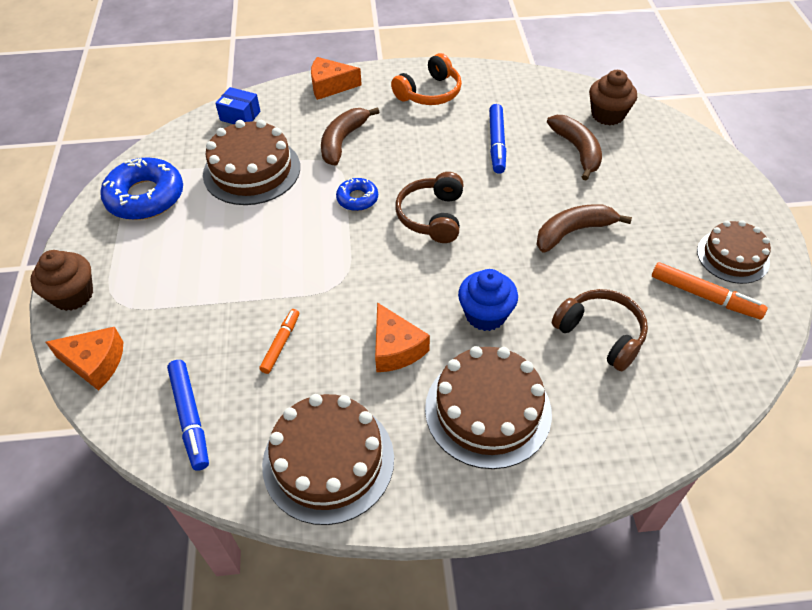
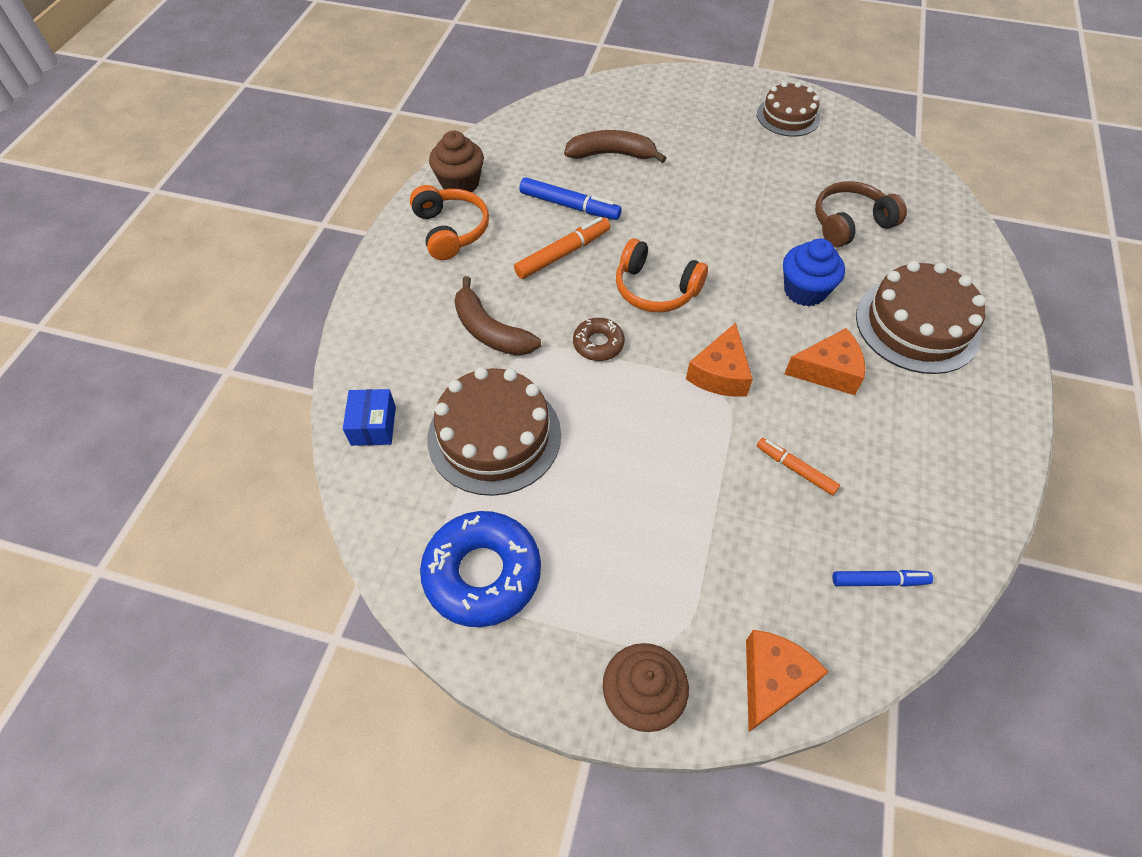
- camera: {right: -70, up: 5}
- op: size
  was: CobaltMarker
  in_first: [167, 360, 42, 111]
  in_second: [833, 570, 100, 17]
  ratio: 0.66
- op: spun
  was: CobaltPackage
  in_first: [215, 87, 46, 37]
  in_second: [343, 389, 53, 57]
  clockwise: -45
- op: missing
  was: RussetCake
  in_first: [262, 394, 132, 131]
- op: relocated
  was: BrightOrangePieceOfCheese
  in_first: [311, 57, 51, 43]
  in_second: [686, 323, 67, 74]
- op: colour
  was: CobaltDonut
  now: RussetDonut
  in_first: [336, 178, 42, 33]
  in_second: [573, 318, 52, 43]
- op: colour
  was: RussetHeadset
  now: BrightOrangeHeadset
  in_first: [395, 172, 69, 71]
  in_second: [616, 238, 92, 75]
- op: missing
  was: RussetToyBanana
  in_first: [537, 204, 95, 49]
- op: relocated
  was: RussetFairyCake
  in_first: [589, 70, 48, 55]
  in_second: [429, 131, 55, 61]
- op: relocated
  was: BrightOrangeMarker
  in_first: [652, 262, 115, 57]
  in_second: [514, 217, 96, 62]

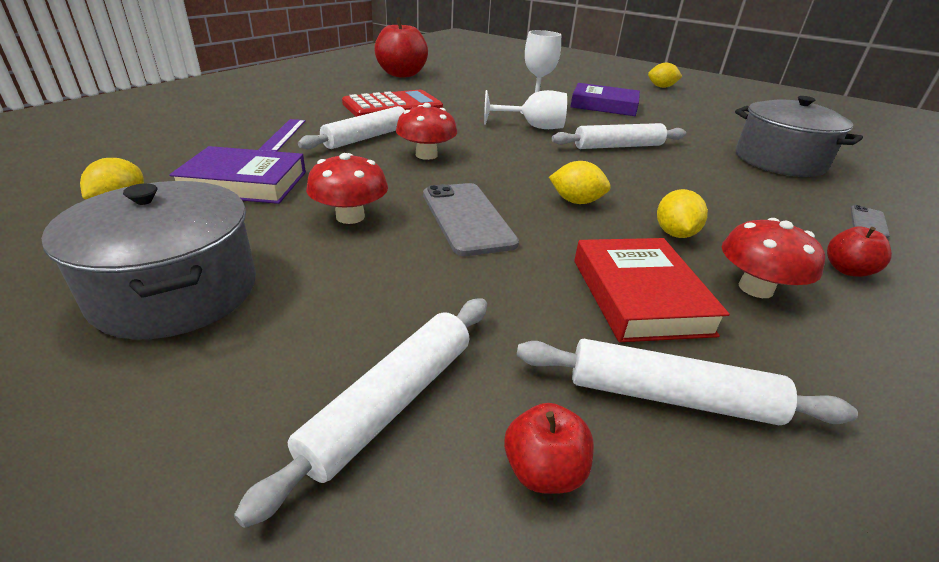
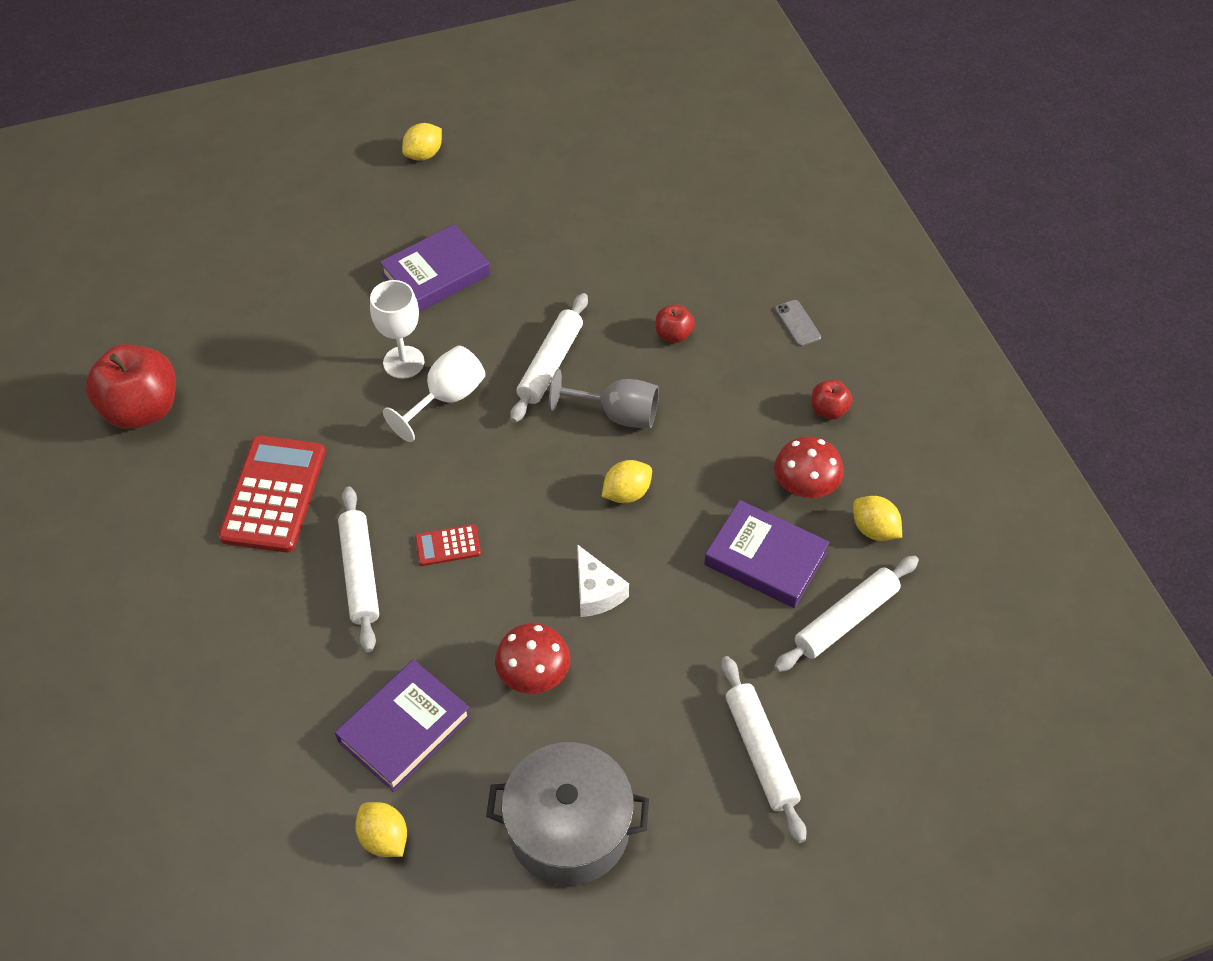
- camera: {right: -50, up: 20}
- op: missing
  was: VioletRuler
  in_first: [258, 119, 48, 33]
- op: exchanged
  was: ScarletToadstool
  now: ScarletPocketCalculator
  in_first: [396, 103, 61, 57]
  in_second: [415, 524, 66, 42]
- op: exchanged
  was: GrayMobilePhone
  now: SnowWhitePieceOfCheese
  in_first: [423, 183, 96, 73]
  in_second: [577, 544, 52, 73]
- op: relocated
  was: ScarletAppleFruit
  in_first: [504, 403, 90, 91]
  in_second: [655, 304, 40, 39]
- op: colour
  was: ScarletBook
  now: VioletBook
  in_first: [574, 238, 156, 104]
  in_second: [704, 500, 125, 108]
- op: relocated
  was: BrightYellowCitrusFruit
  in_first: [657, 189, 51, 49]
  in_second: [853, 496, 49, 45]
- op: missing
  was: GrayPot
  in_first: [735, 96, 128, 81]
- op: appeared
  now: GrayGoblet
  in_second: [549, 369, 110, 59]

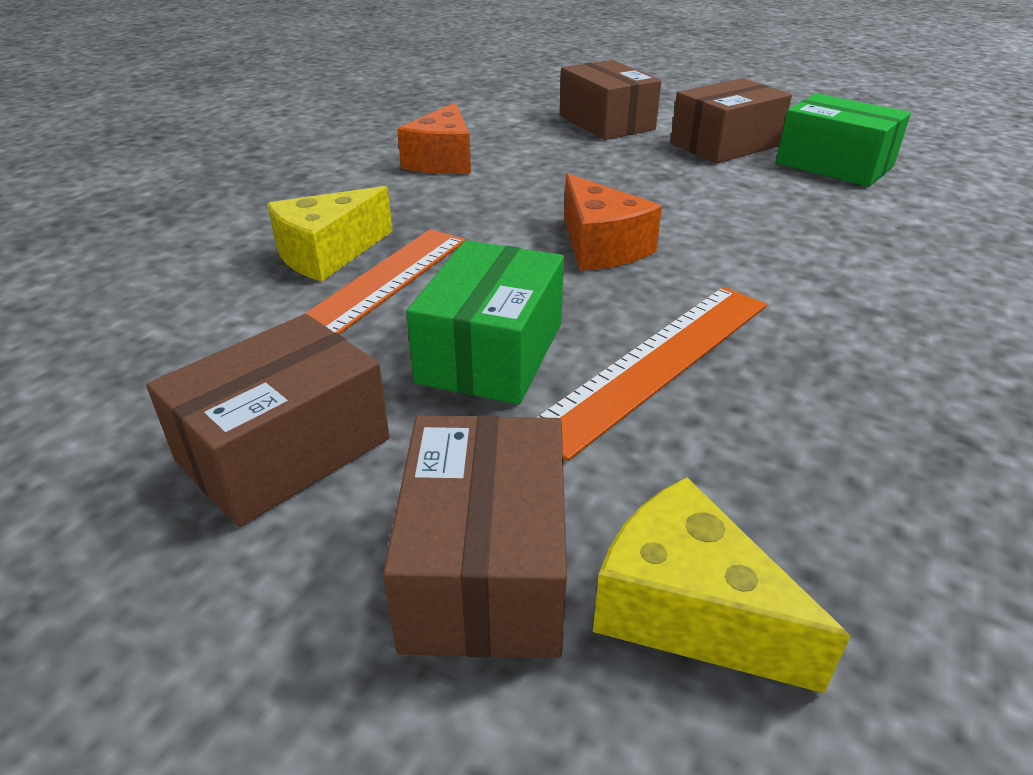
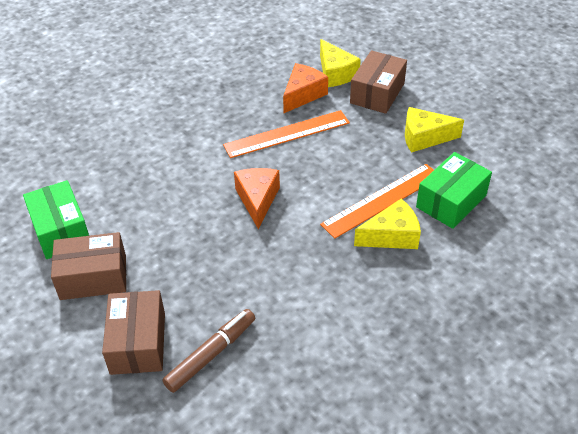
- camera: {right: -155, up: 10}
- op: exchanged
  was: RussetPackage
  now: BrightYellowPieceOfCheese
  in_first: [146, 314, 243, 213]
  in_second: [405, 107, 59, 46]
- op: relocated
  was: BrightOrangePieceOfCheese
  in_first: [397, 102, 74, 72]
  in_second: [283, 63, 45, 50]
- op: relocated
  was: LeafGreenPackage
  in_first: [406, 240, 158, 164]
  in_second: [416, 152, 76, 77]
- op: appeared
  now: RussetMarker
  in_second: [162, 309, 93, 84]

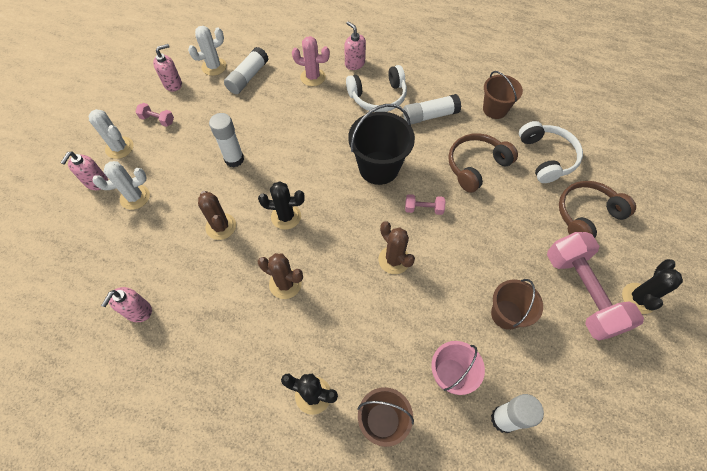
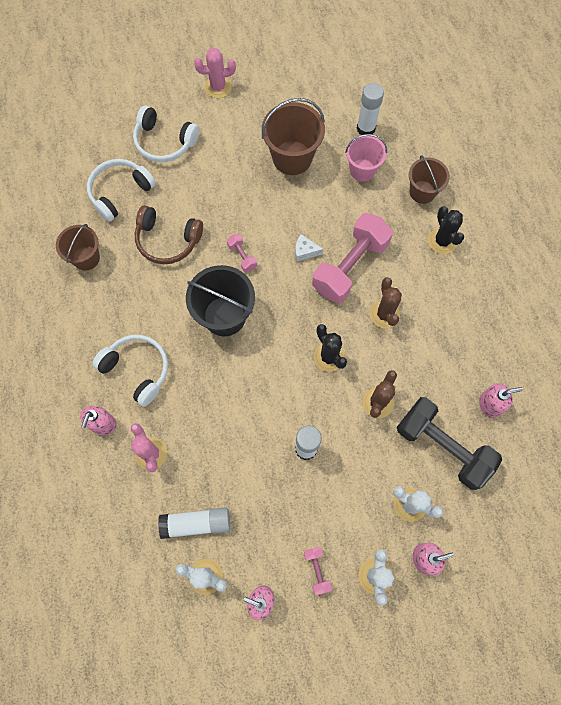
- camera: {right: -125, up: 10}
- op: exchanged
  was: RussetPricklyPlant
  now: SnowWhitePieceOfCheese
  in_first: [379, 222, 36, 52]
  in_second: [295, 234, 28, 28]
- op: missing
  was: SnowWhiteGlueStick
  in_first: [403, 94, 58, 30]
- op: size
  was: RussetSandBucket
  in_first: [491, 279, 52, 51]
  in_second: [262, 98, 63, 77]
  ratio: 1.55
- op: relocated
  was: RosyHandWeight
  in_first: [547, 232, 97, 108]
  in_second: [312, 213, 81, 90]
- op: colour
  was: RussetHeadset
  now: SnowWhiteHeadset
  in_first: [559, 181, 77, 57]
  in_second: [133, 105, 66, 57]
- op: colour
  was: EbonyPricklyPlant
  now: RosyPricklyPlant
  in_first: [622, 259, 61, 55]
  in_second: [194, 48, 42, 50]
- op: appeared
  now: EbonyHandWeight
  in_second: [397, 397, 105, 93]

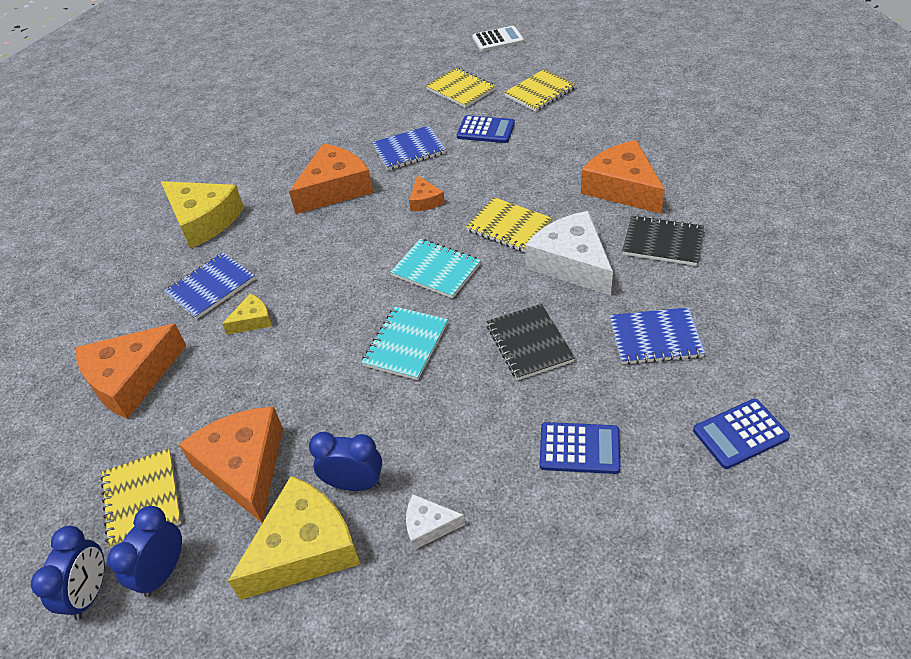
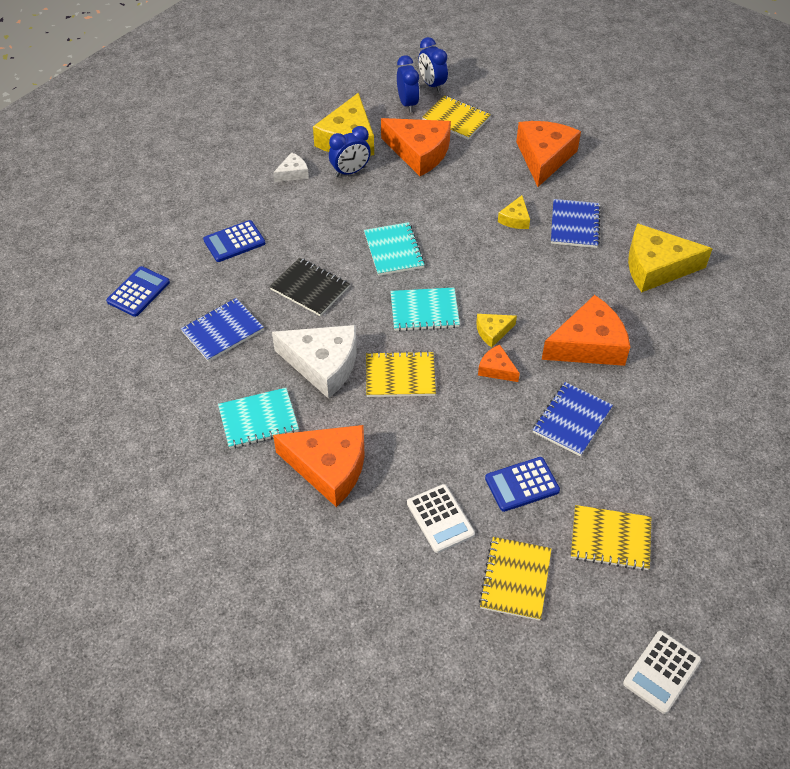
- camera: {right: 140, up: 5}
- op: spun
  was: BrightOrangePieceOfCheese
  in_first: [289, 143, 84, 71]
  in_second: [542, 295, 88, 71]
  clockwise: -120
- op: colour
  was: EbonyExerciseBook
  now: TealExerciseBook
  in_first: [622, 215, 82, 51]
  in_second: [218, 388, 81, 61]
- op: appeared
  now: SnowWhitePocketCalculator
  in_second: [407, 484, 68, 69]
- op: appeared
  now: BrightYellowPieceOfCheese
  in_second: [476, 314, 41, 34]

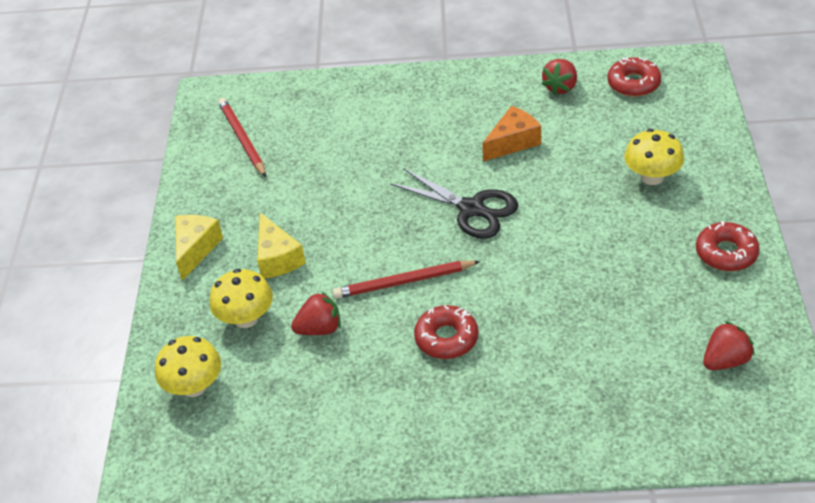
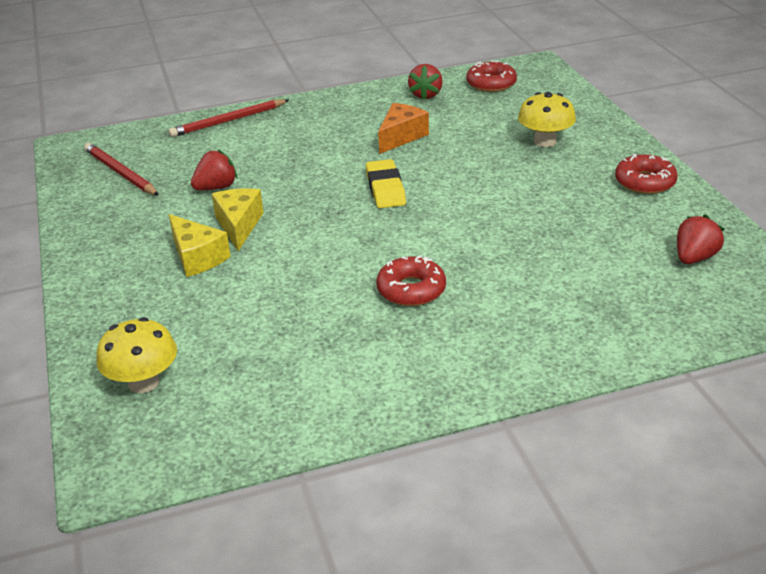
- camera: {right: -20, up: -10}
- op: relocated
  was: BrightYellowPieceOfCheese
  in_first: [175, 215, 48, 66]
  in_second: [212, 188, 51, 63]
- op: missing
  was: BrightYellowToadstool
  in_first: [209, 269, 64, 59]
- op: relocated
  was: ScarletToyStrawberry
  in_first: [291, 291, 50, 44]
  in_second: [191, 150, 46, 40]
- op: relocated
  was: ScarletWoodenPencil
  in_first: [333, 261, 147, 38]
  in_second: [169, 99, 120, 38]
- op: exchanged
  was: EbonyScissors
  now: BrightYellowPencilEraser
  in_first: [390, 168, 128, 71]
  in_second: [366, 159, 40, 49]

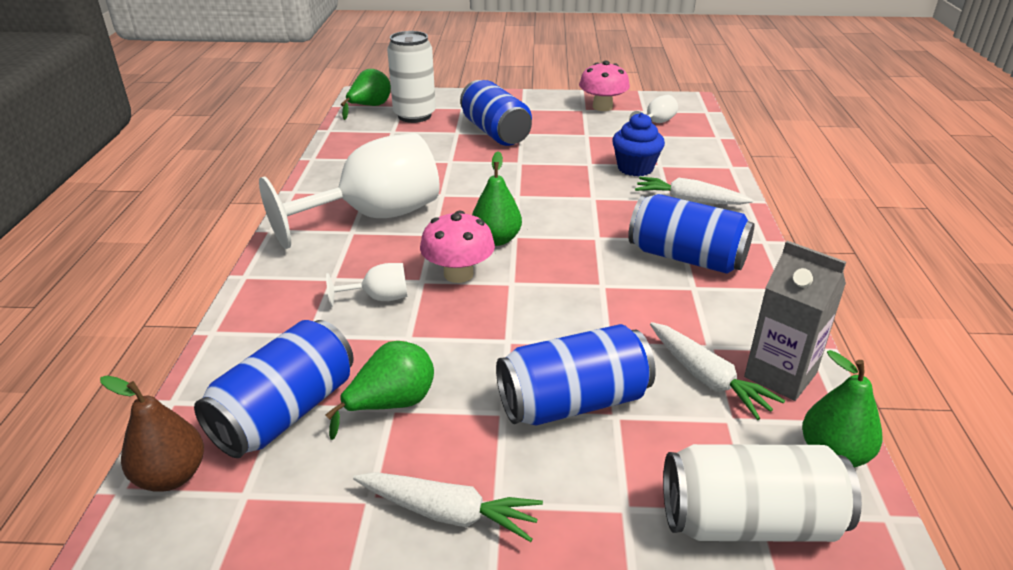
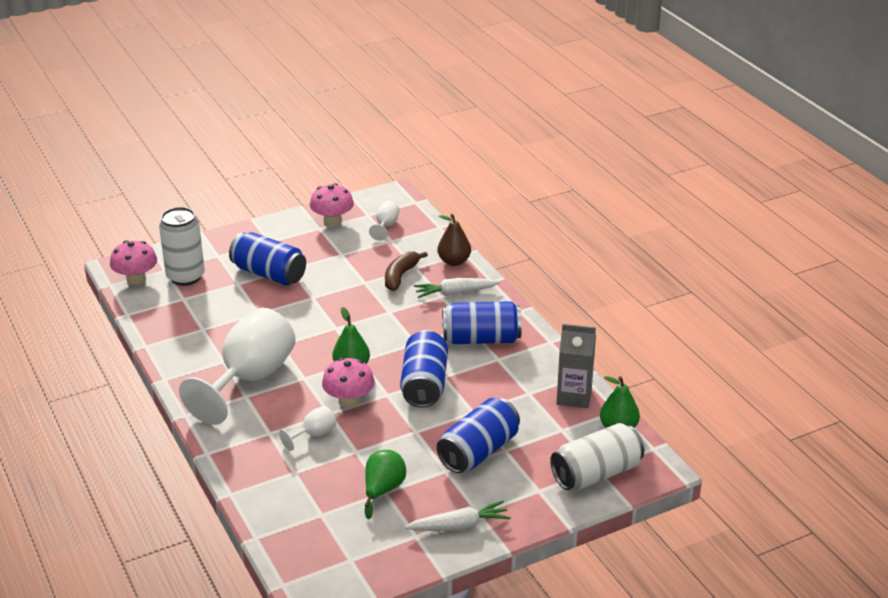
- camera: {right: -30, up: 0}
- op: relocated
  was: RussetToyPear
  in_first: [100, 376, 104, 116]
  in_second: [438, 214, 33, 52]
- op: relocated
  was: CobaltCan
  in_first: [194, 320, 160, 138]
  in_second: [400, 330, 48, 78]
- op: exchanged
  was: LeafGreenToyPear
  now: RosyToadstool
  in_first: [341, 69, 50, 51]
  in_second: [110, 240, 47, 45]
- op: exchanged
  was: CobaltFairyCake
  now: RussetToyBanana
  in_first: [612, 113, 53, 63]
  in_second: [385, 252, 43, 39]
- op: missing
  was: SnowWhiteRootVegetable
  in_first: [650, 322, 135, 98]

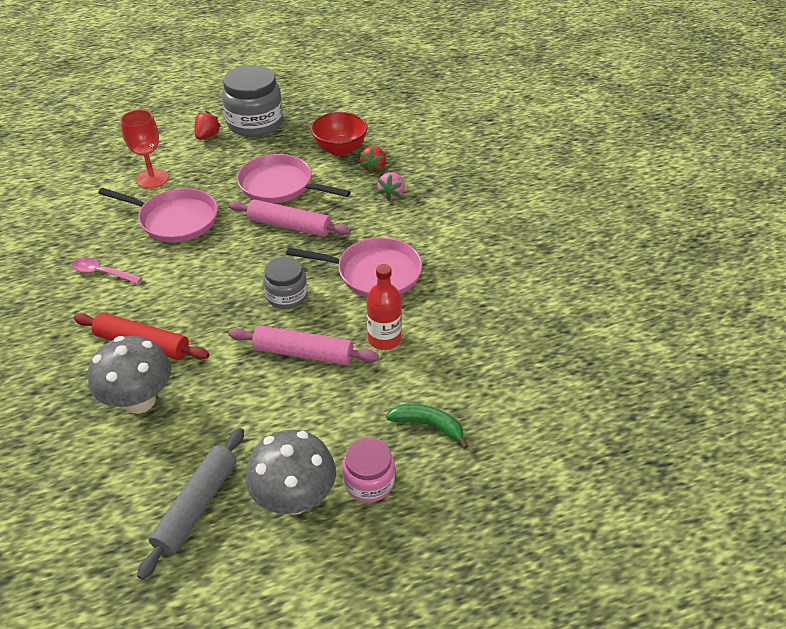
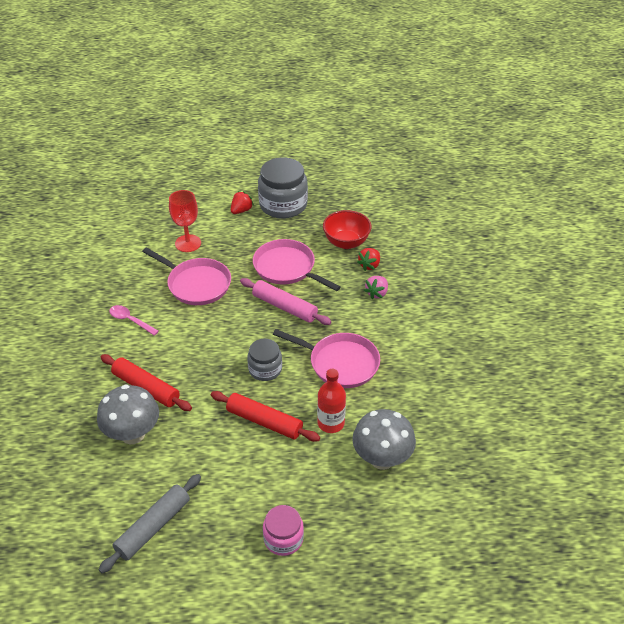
- camera: {right: 15, up: 0}
- op: colour
  was: RosyRollingPin
  now: ScarletRollingPin
  in_first: [229, 325, 150, 40]
  in_second: [211, 391, 109, 51]
- op: relocated
  was: GrayToadstool
  in_first: [246, 430, 90, 85]
  in_second: [352, 409, 64, 61]
- op: missing
  was: LeafGreenToyBanana
  in_first: [386, 404, 82, 45]

